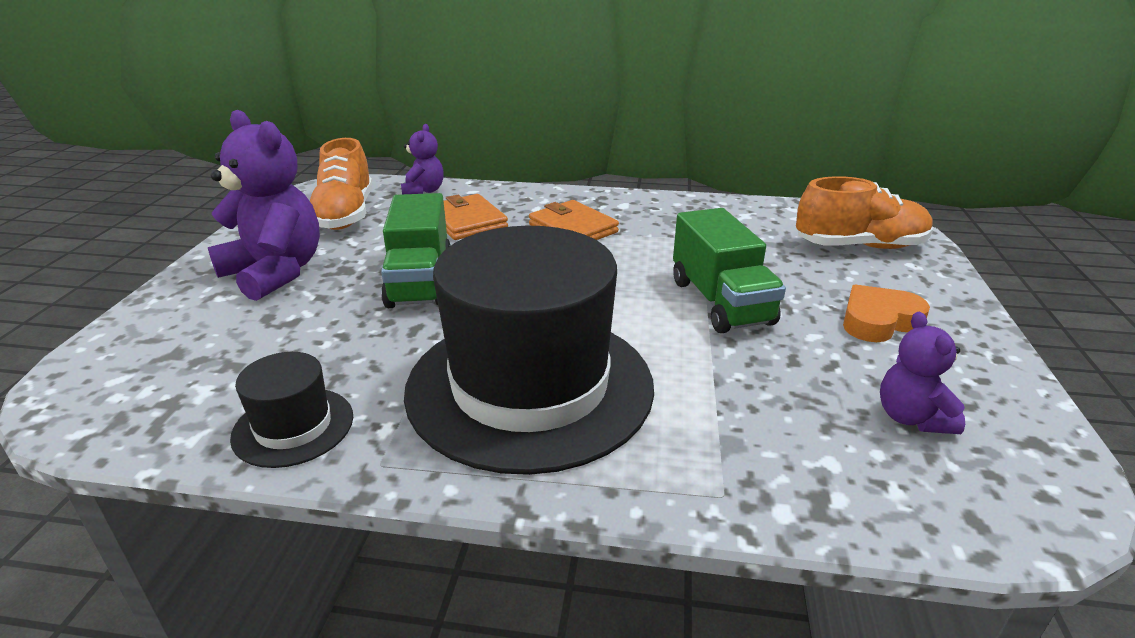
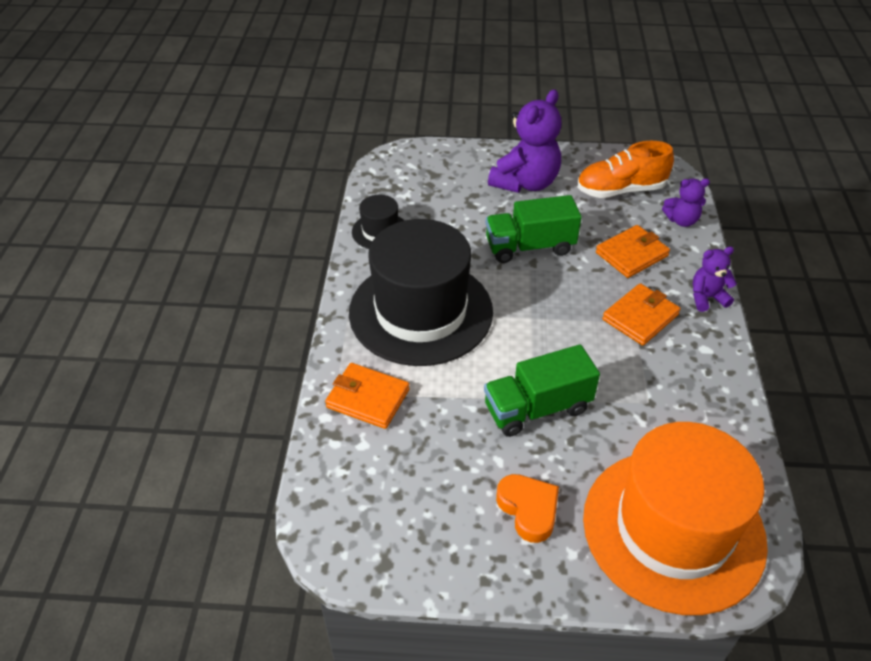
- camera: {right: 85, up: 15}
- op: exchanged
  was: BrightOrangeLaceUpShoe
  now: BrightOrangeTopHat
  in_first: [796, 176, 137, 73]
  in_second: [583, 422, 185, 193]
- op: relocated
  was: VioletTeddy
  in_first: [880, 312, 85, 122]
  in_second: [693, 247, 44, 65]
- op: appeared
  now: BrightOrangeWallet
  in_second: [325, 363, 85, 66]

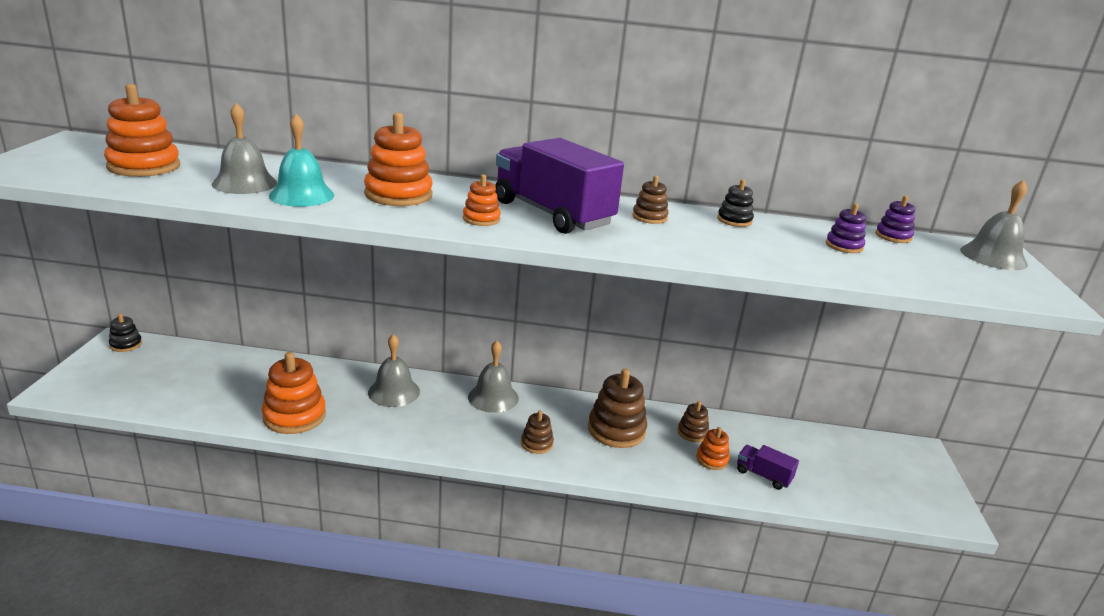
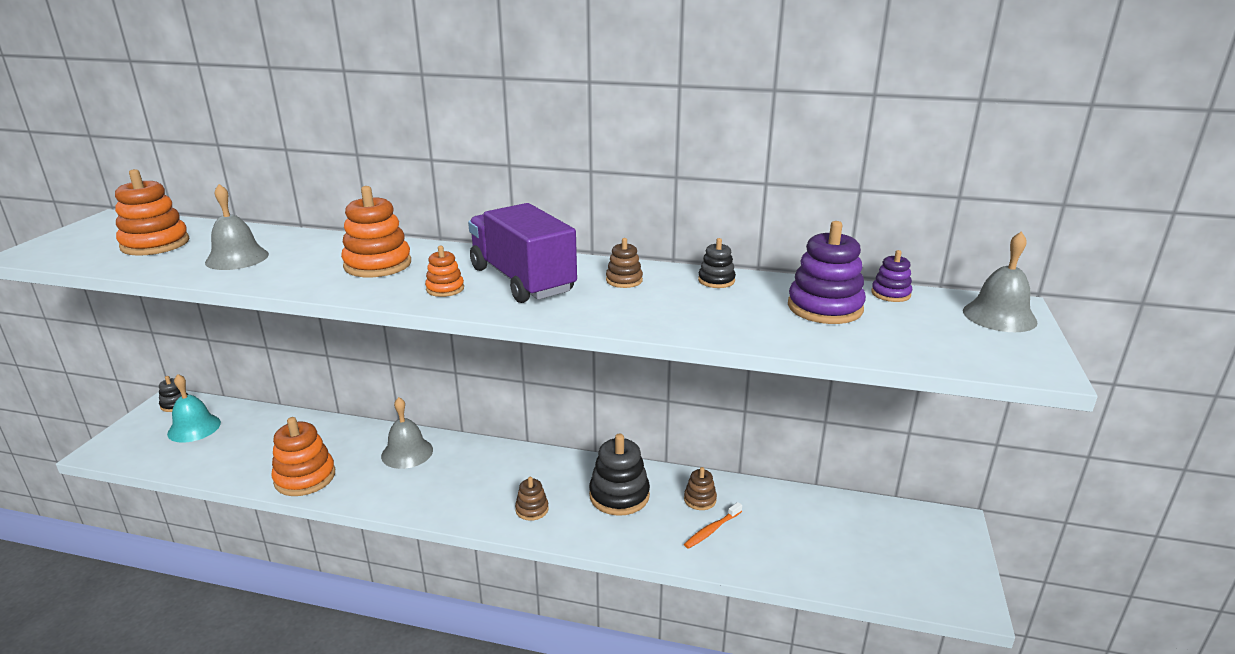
- camera: {right: 10, up: 0}
- op: relocated
  was: TealBell
  in_first: [269, 114, 65, 93]
  in_second: [167, 374, 54, 69]
- op: missing
  was: GrayBell
  in_first: [468, 341, 51, 72]
- op: colour
  was: RussetStackingRings
  now: EbonyStackingRings
  in_first: [588, 369, 59, 79]
  in_second: [589, 434, 61, 82]
- op: exchanged
  was: BrightOrangeStackingRings
  now: BrightOrangeDentalBrush
  in_first: [696, 427, 34, 43]
  in_second: [684, 502, 58, 47]
- op: missing
  was: VioletLorry
  in_first: [737, 445, 62, 45]
- op: size
  was: VioletStackingRings
  in_first: [826, 203, 40, 50]
  in_second: [788, 221, 78, 103]
  ratio: 1.87

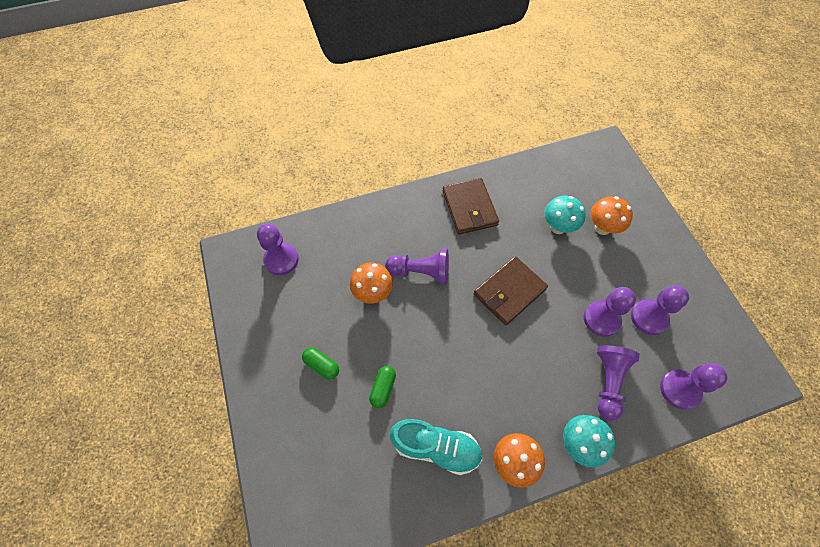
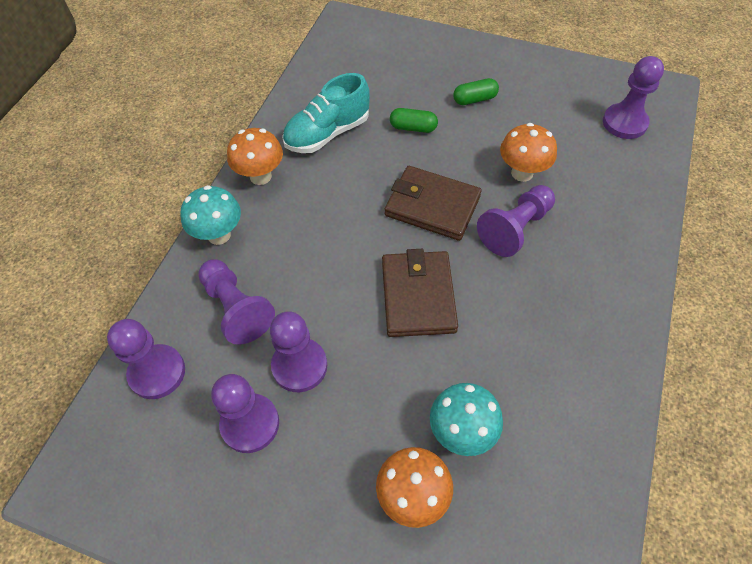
- camera: {right: 130, up: -5}
- op: spun
  was: LeafGreenPillShape
  in_first: [369, 366, 27, 42]
  in_second: [390, 108, 48, 25]
  clockwise: -45
- op: relocated
  was: RussetWallet
  in_first: [442, 178, 57, 56]
  in_second: [385, 166, 97, 75]

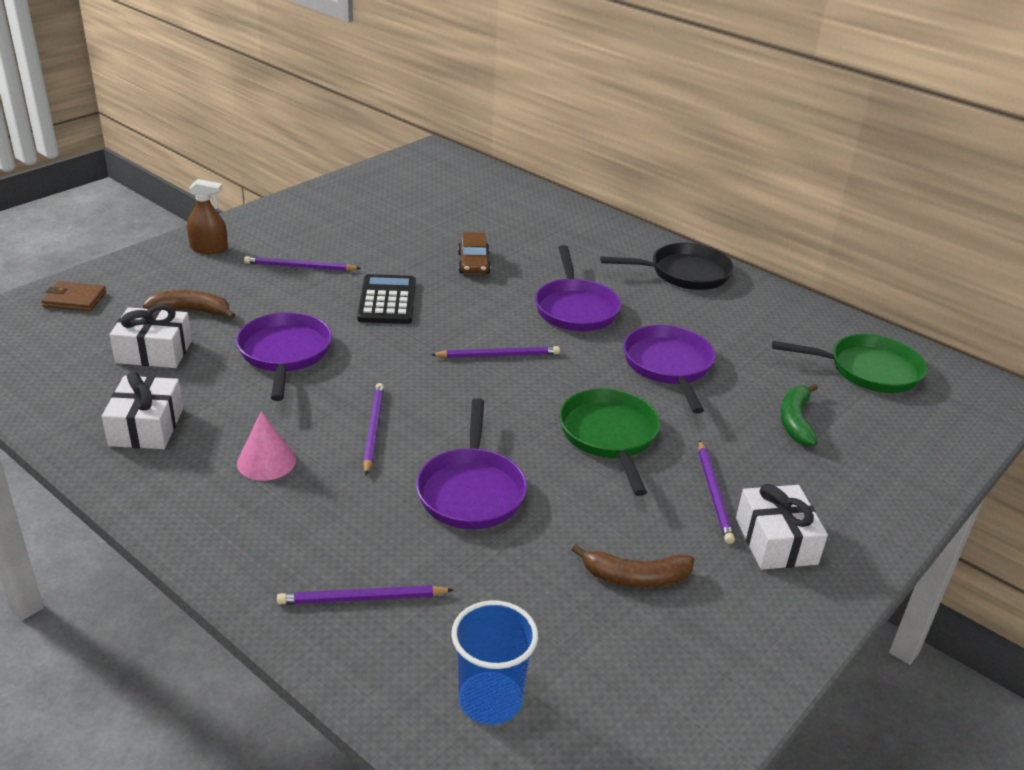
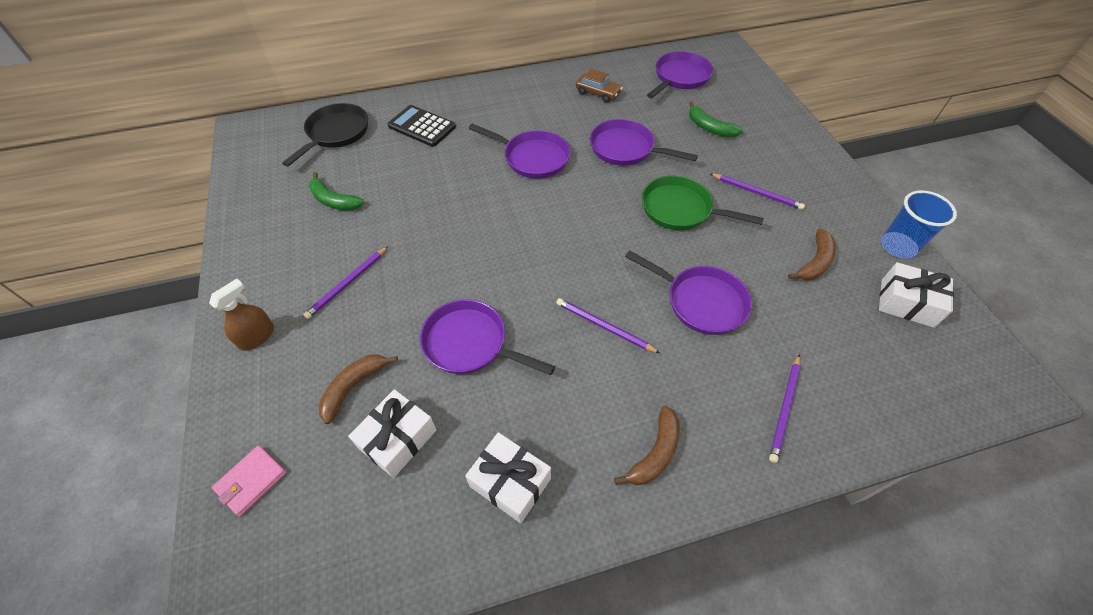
- camera: {right: -55, up: 20}
- op: colour
  was: RussetWallet
  now: RosyWallet
  in_first: [41, 281, 65, 30]
  in_second: [212, 445, 74, 71]
- op: missing
  was: RosyCone
  in_first: [237, 411, 59, 70]
- op: relocated
  was: EbonyPocketCalculator
  in_first: [357, 274, 59, 50]
  in_second: [388, 105, 68, 42]
- op: missing
  was: VioletWoodenPencil
  in_first: [430, 346, 130, 12]
- op: relocated
  was: CobaltCup
  in_first: [451, 600, 87, 125]
  in_second: [881, 190, 76, 69]
- op: relocated
  was: RussetAutomobile
  in_first: [458, 232, 33, 42]
  in_second: [576, 69, 46, 33]
- op: relocated
  was: EbonySkillet
  in_first: [600, 243, 134, 47]
  in_second: [282, 103, 86, 64]
- op: relocated
  was: SnowWhiteWrappedGift
  in_first: [736, 484, 92, 86]
  in_second: [879, 262, 75, 66]
- op: colour
  was: LeafGreenSkillet
  now: VioletSkillet
  in_first: [772, 334, 155, 59]
  in_second: [647, 51, 66, 47]
- op: appeared
  now: LeafGreenToyBanana
  in_second: [309, 172, 55, 38]
- op: appeared
  now: RussetToyBanana
  in_second: [614, 406, 66, 79]

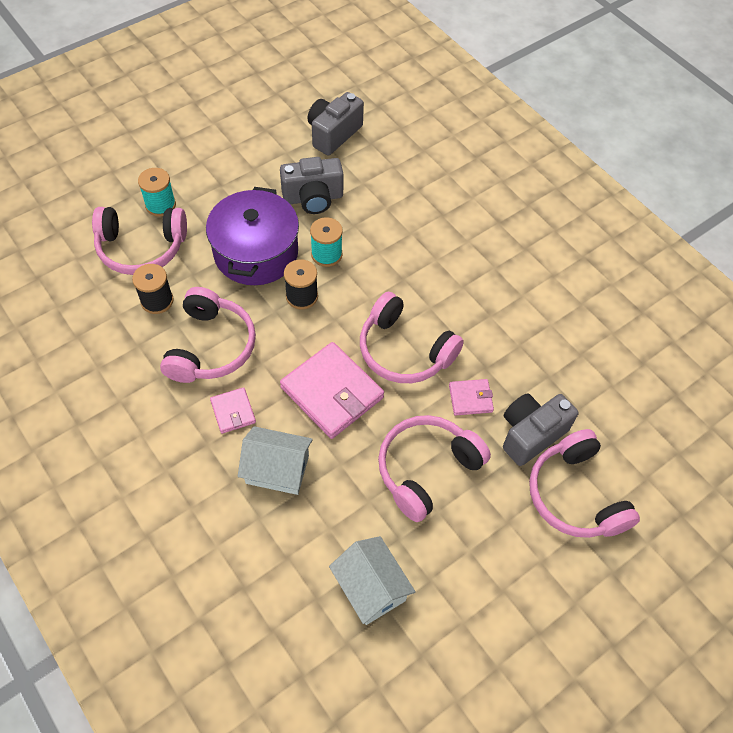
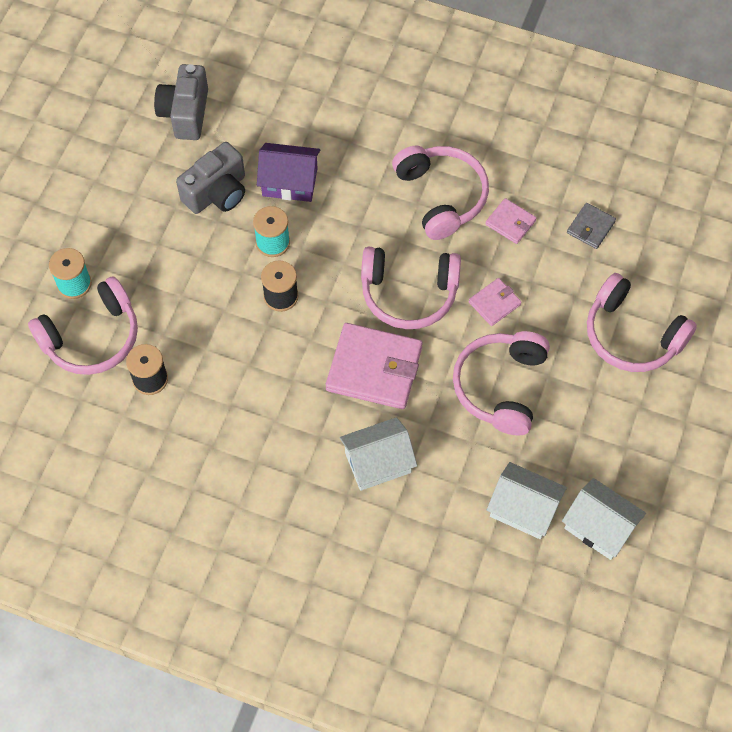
- camera: {right: -30, up: 5}
- op: relocated
  was: RosyHeadset
  in_first: [160, 287, 96, 96]
  in_second: [392, 145, 97, 95]
- op: missing
  was: VioletPot
  in_first: [206, 187, 93, 98]
- op: relocated
  was: RosyWallet
  in_first: [210, 387, 46, 47]
  in_second: [485, 198, 52, 46]
- op: missing
  was: GrayCamera
  in_first: [503, 393, 76, 73]
- op: appeared
  now: VioletToyHouse
  in_second: [257, 143, 63, 59]
- op: appeared
  now: SnowWhiteToyHouse
  in_second: [562, 478, 84, 82]
- op: appeared
  now: GrayWallet
  in_second: [567, 203, 49, 46]

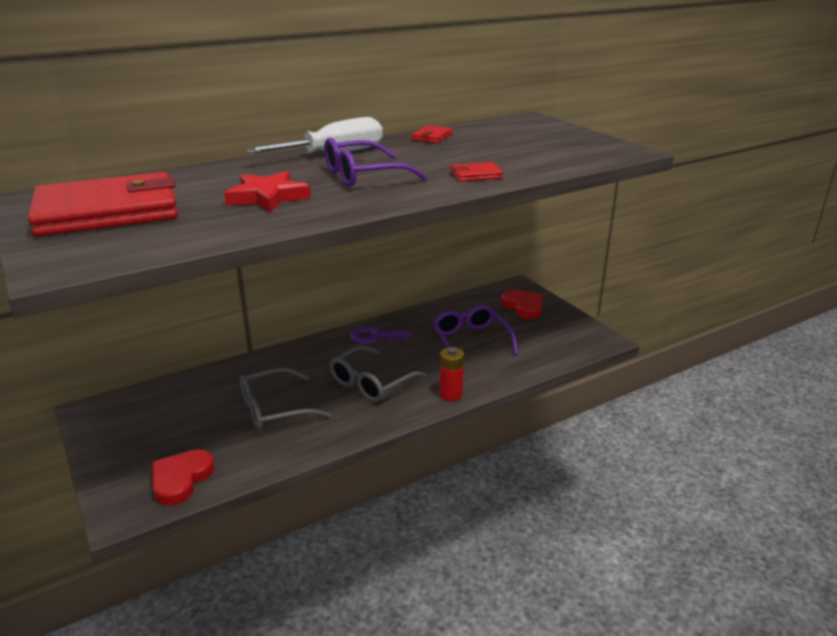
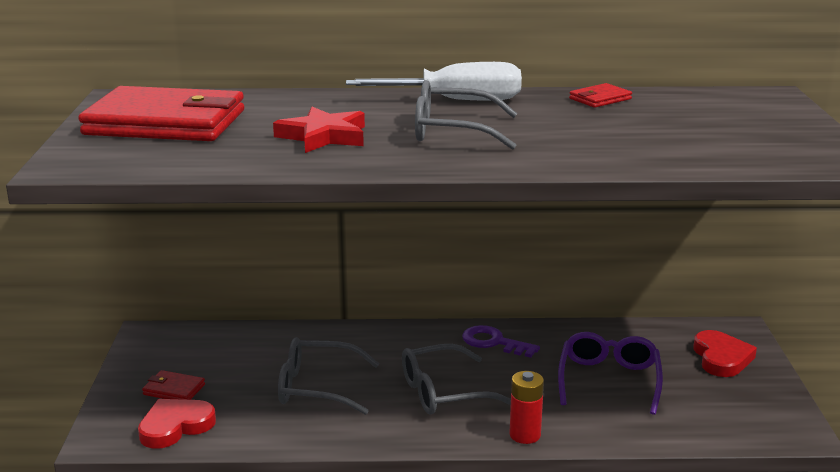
- camera: {right: 30, up: -5}
- op: colour
  was: VioletEyeglasses
  now: GrayEyeglasses
  in_first: [324, 137, 103, 50]
  in_second: [415, 80, 102, 70]
- op: relocated
  was: ScarletWallet
  in_first: [451, 162, 52, 19]
  in_second: [142, 370, 63, 30]

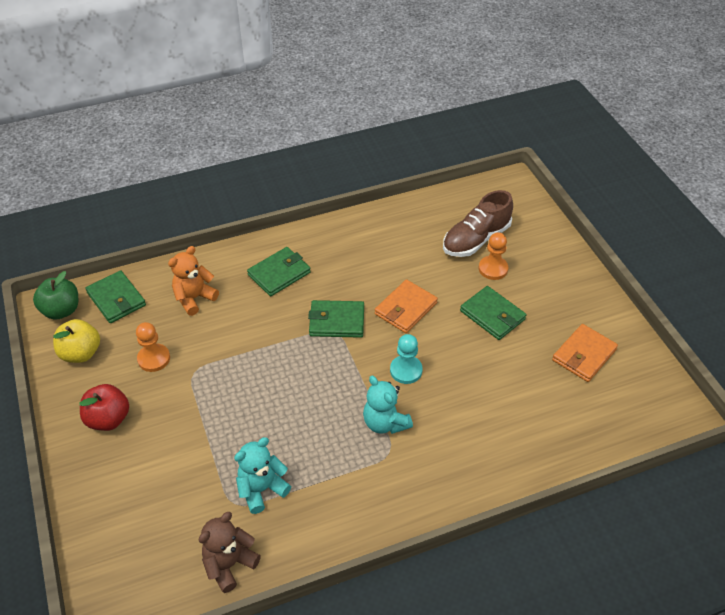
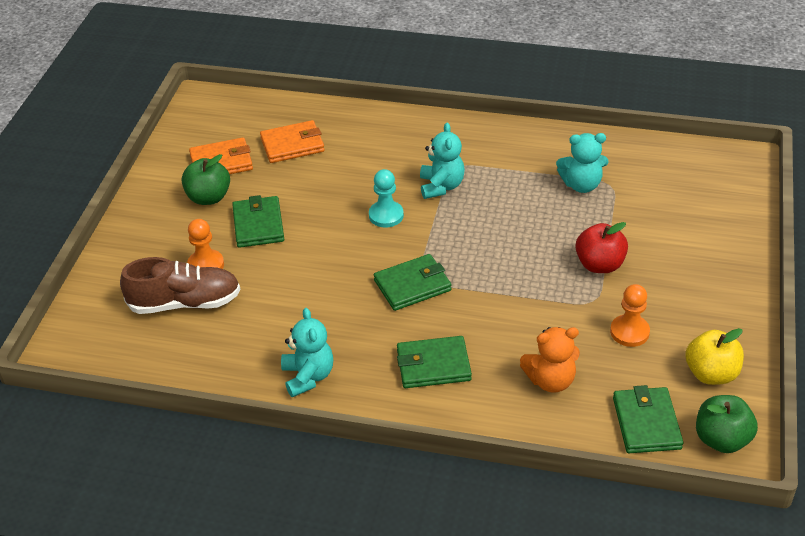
- camera: {right: -145, up: -5}
- op: relocated
  was: ScarletAppleFruit
  in_first: [79, 384, 50, 47]
  in_second: [575, 222, 53, 51]
- op: missing
  was: RussetTeddy
  in_first: [199, 512, 62, 81]
- op: spun
  was: LeafGreenWallet
  in_first: [308, 300, 56, 38]
  in_second: [374, 254, 78, 57]
  clockwise: -60
- op: relocated
  was: BrightOrangeWallet
  in_first: [375, 279, 63, 54]
  in_second: [260, 120, 65, 43]
- op: appeared
  now: LeafGreenAppleFruit
  in_second: [182, 154, 48, 51]
- op: appeared
  now: TealTeddy
  in_second: [281, 308, 52, 89]

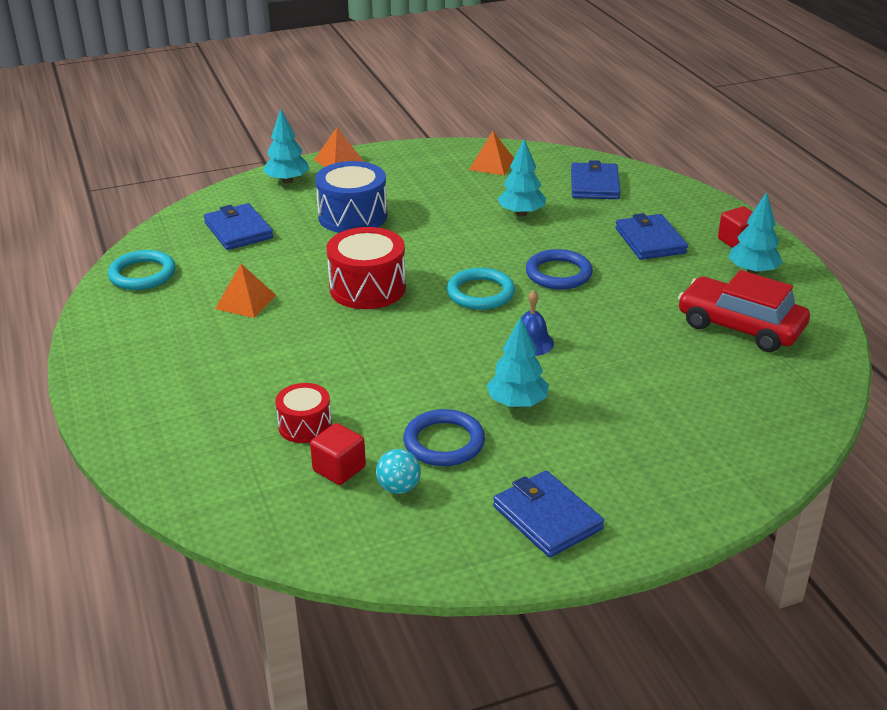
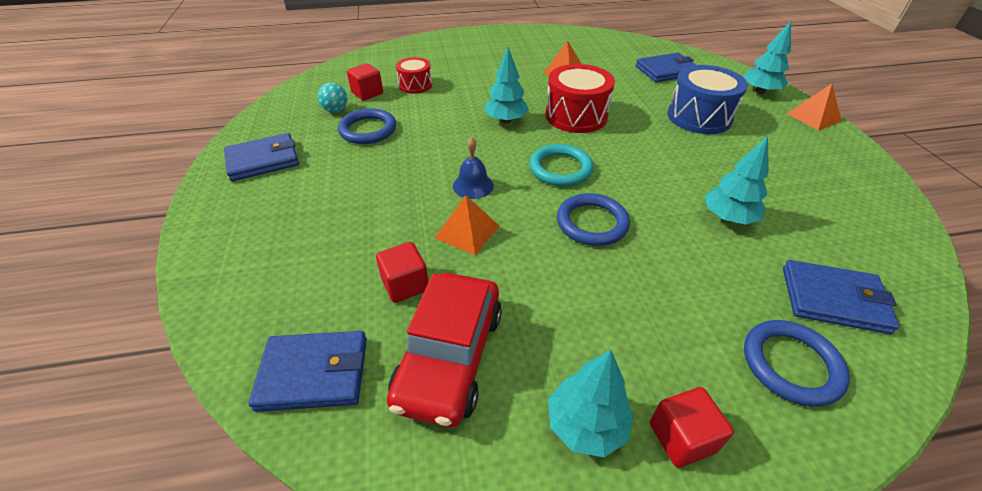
- camera: {right: 100, up: 10}
- op: missing
  was: TealRing
  in_first: [108, 250, 68, 40]
- op: relocated
  was: BrightOrangeSolidPyramid
  in_first: [469, 131, 45, 44]
  in_second: [435, 195, 64, 60]
- op: relocated
  was: TealToyTree
  in_first: [486, 317, 63, 91]
  in_second: [484, 47, 45, 76]
- op: relocated
  was: CobaltWallet
  in_first: [616, 213, 72, 47]
  in_second: [248, 331, 119, 81]
- op: spun
  was: ScarletAutomobile
  in_first: [678, 270, 132, 82]
  in_second: [387, 273, 115, 155]
  clockwise: 150
- op: appeared
  now: ScarletSolidCube
  in_second: [376, 242, 52, 61]
- op: appeared
  now: CobaltRing
  in_second: [744, 320, 106, 87]

